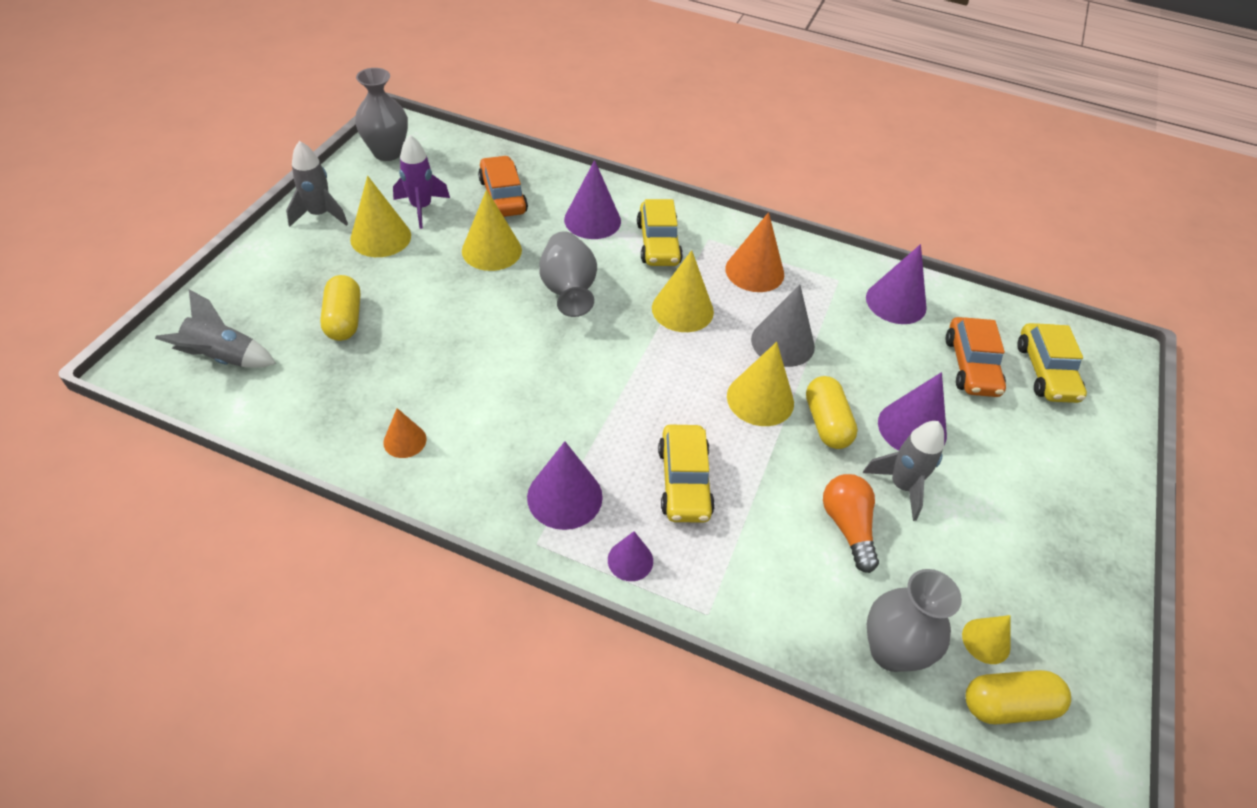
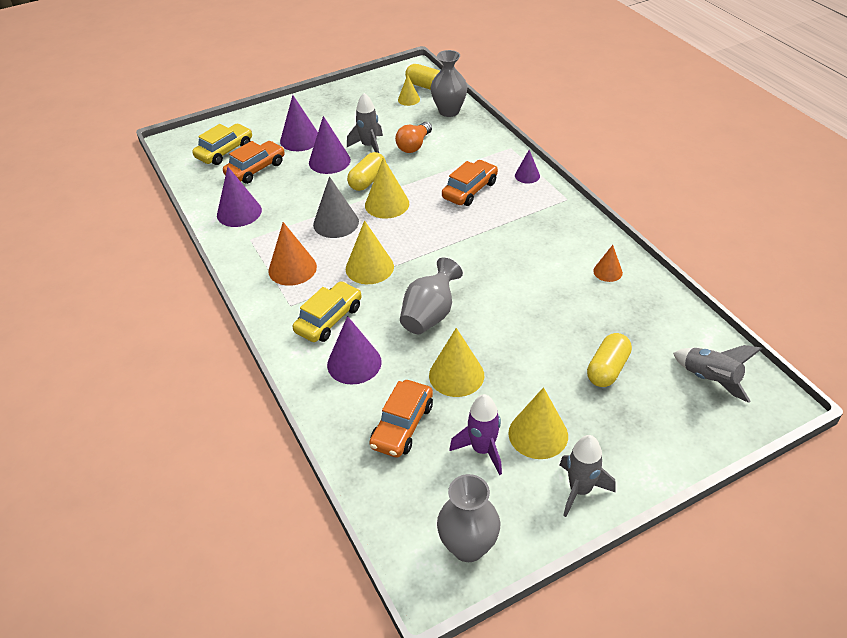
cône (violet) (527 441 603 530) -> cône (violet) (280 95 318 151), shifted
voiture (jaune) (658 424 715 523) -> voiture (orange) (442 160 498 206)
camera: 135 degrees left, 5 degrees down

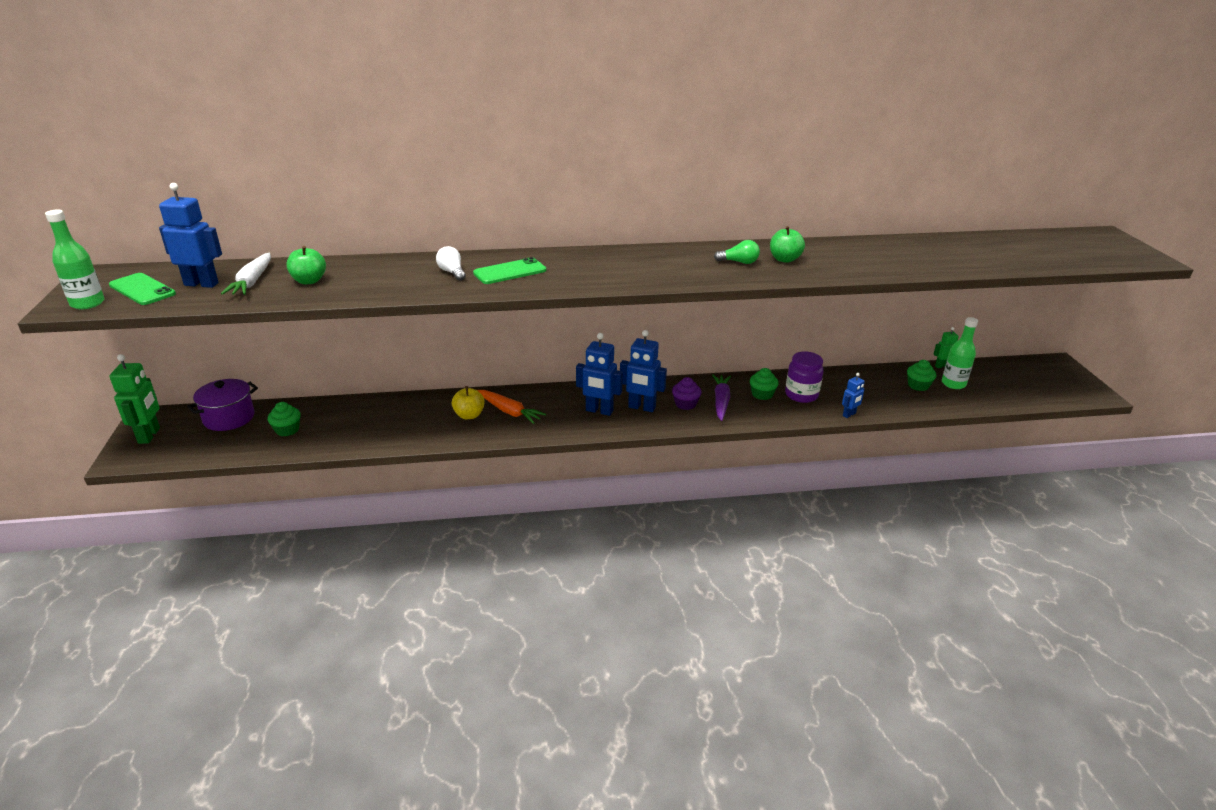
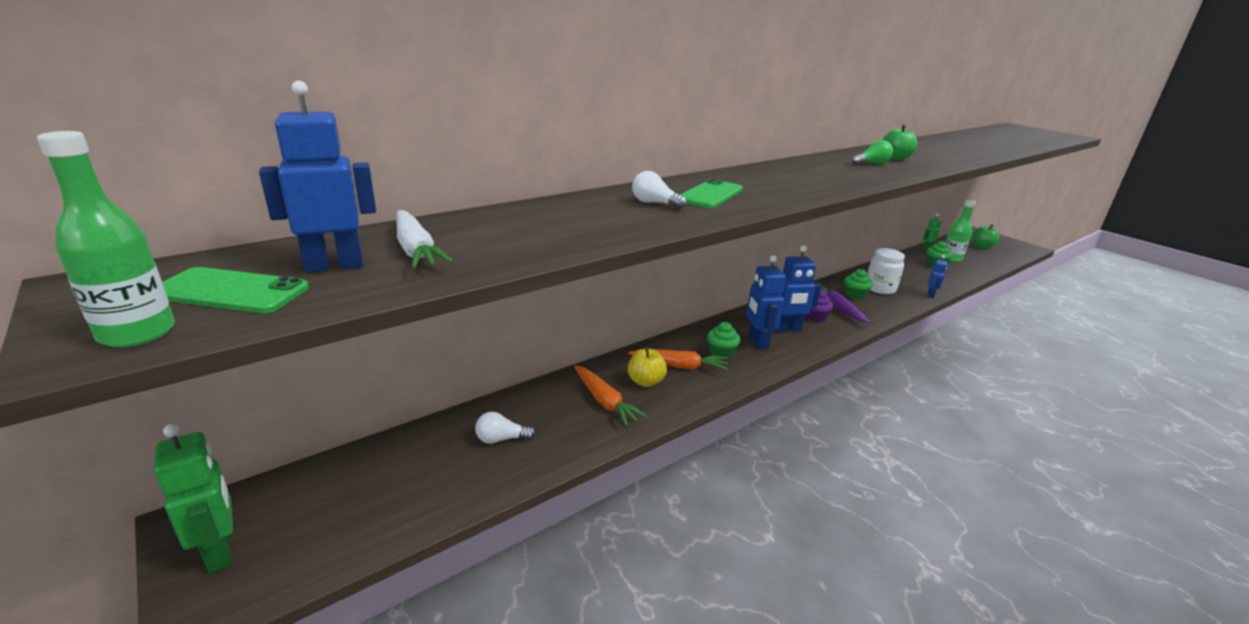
marmite (violet) (187 379 258 431) -> none
none -> ampoule (blanc) (475 411 536 444)
none -> carotte (orange) (574 365 647 426)
muffin (vert) (268 402 301 436) -> muffin (vert) (707 322 740 359), shifted
pomme (vert) (286 246 326 285) -> pomme (vert) (972 224 1000 249), shifted
bocal (violet) (785 351 824 403) -> bocal (blanc) (867 248 905 294)
robot (bleu) (576 333 623 416) -> robot (bleu) (746 255 786 350), 90 degrees clockwise
camera: 30 degrees left, 5 degrees down

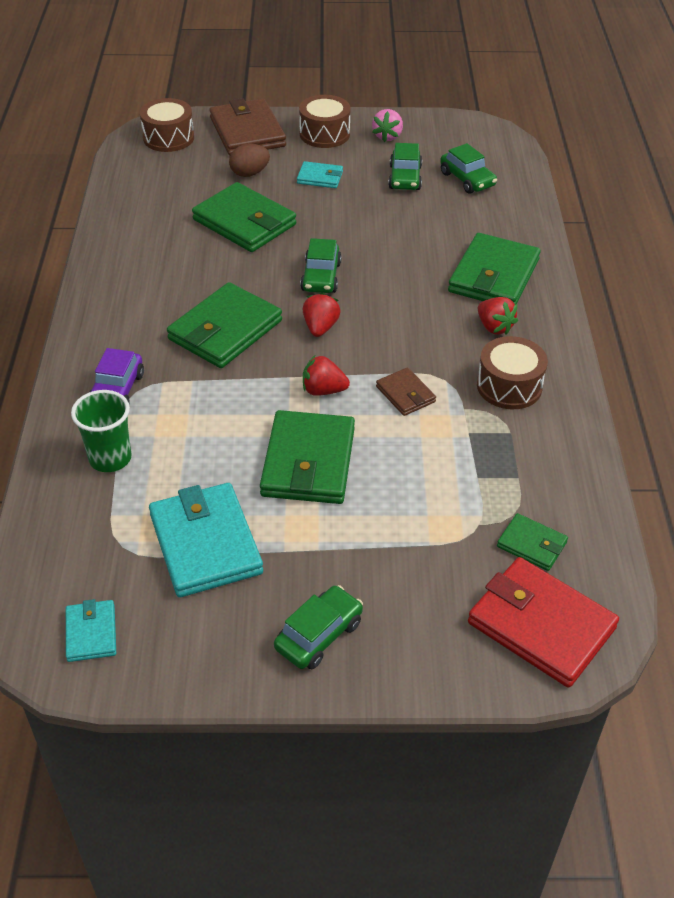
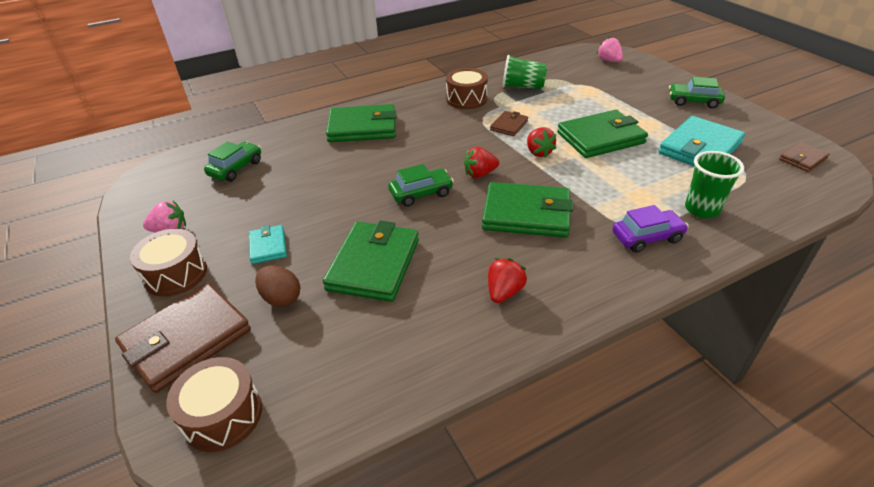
voiture (vert) (388 143 422 190) -> none
portefeuille (vert) (497 513 568 571) -> none
none -> gobelet (vert) (502 55 547 89)
fraise (rouge) (478 297 518 335) -> fraise (rouge) (488 258 527 303), shifted
portefeuille (rouge) (468 557 619 688) -> fraise (rose) (597 37 623 62)
portefeuille (turquoise) (66 599 116 662) -> portefeuille (marron) (779 142 830 172)
camera: 115 degrees left, 5 degrees down

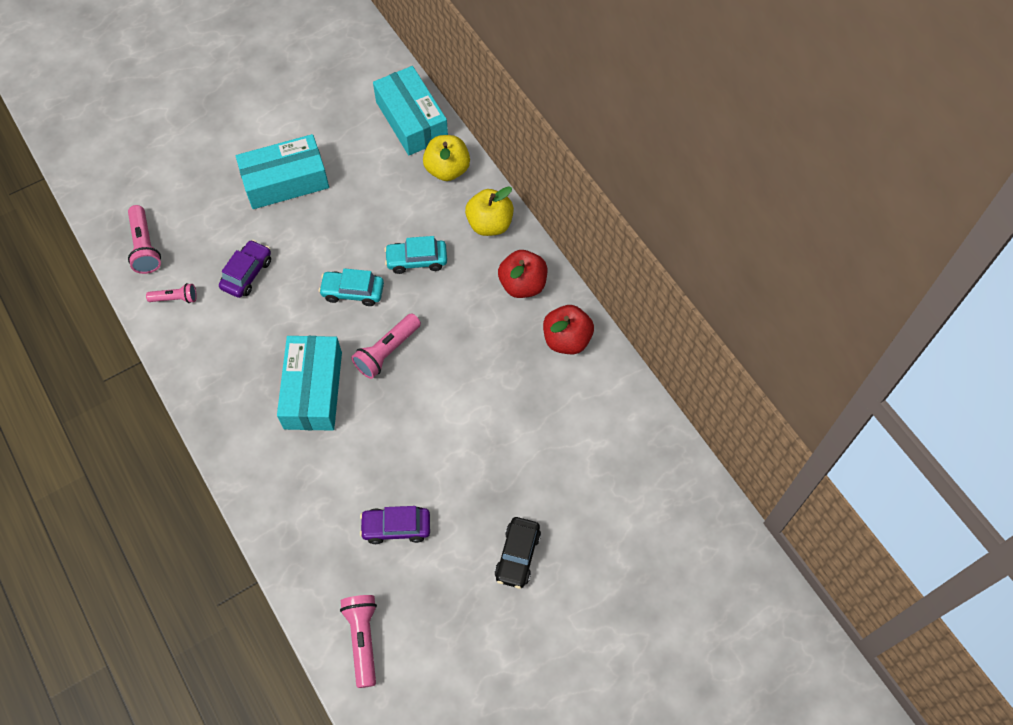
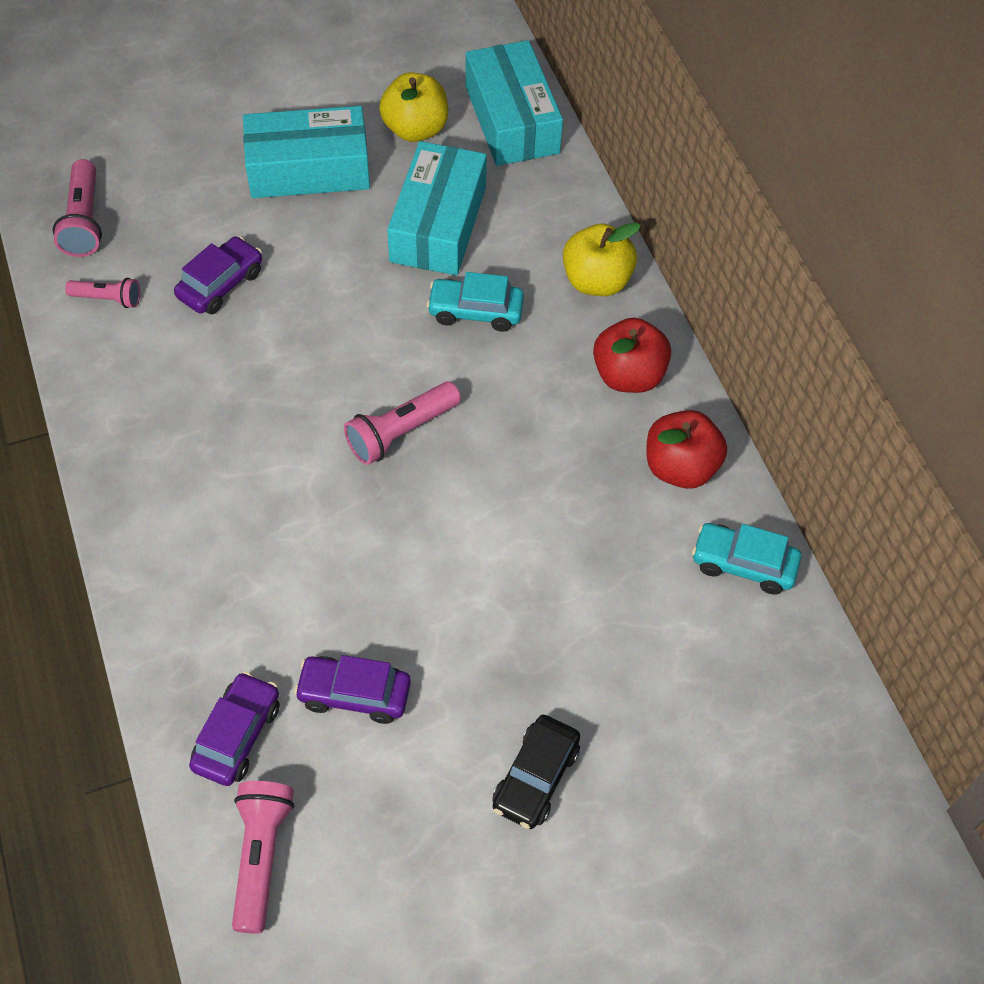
none -> voiture (violet) (189 672 280 786)
boîte (turquoise) (277 336 342 431) -> boîte (turquoise) (387 141 487 275), shifted
voiture (turquoise) (319 268 384 306) -> voiture (turquoise) (692 523 801 594), shifted
pomme (jaune) (423 135 470 181) -> pomme (jaune) (379 72 448 142), shifted
camera: 10 degrees right, 5 degrees down

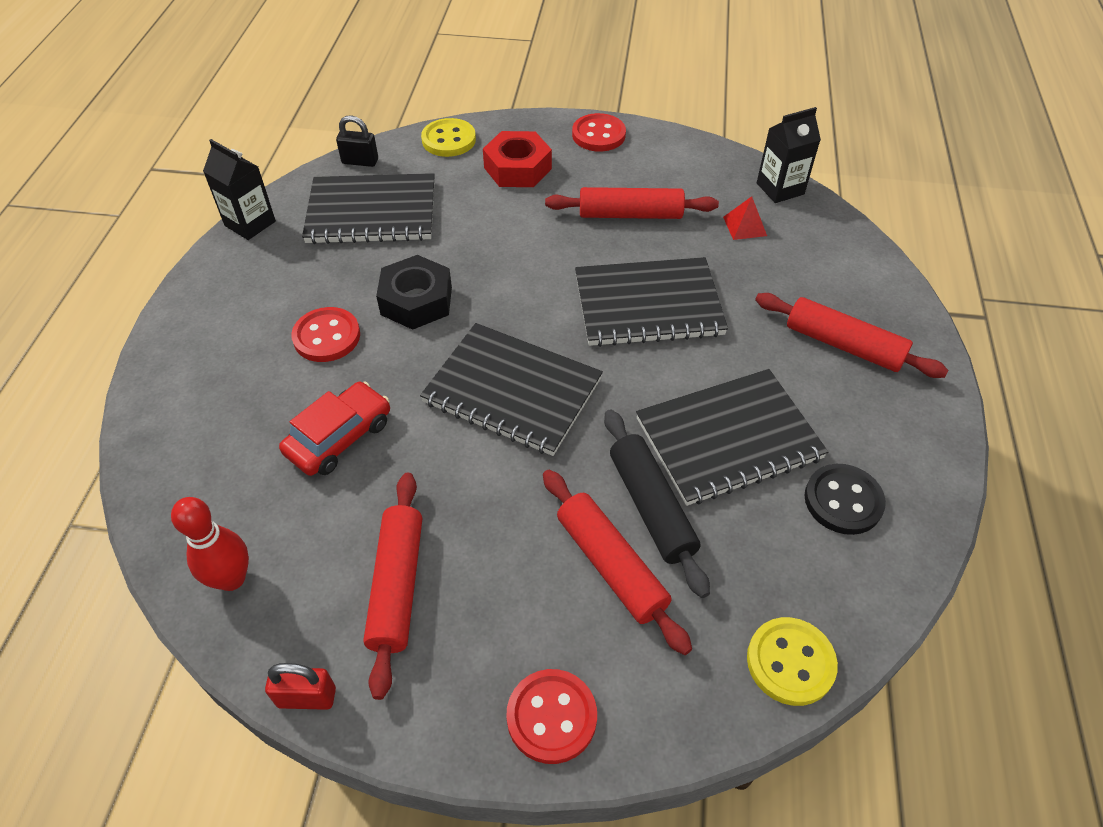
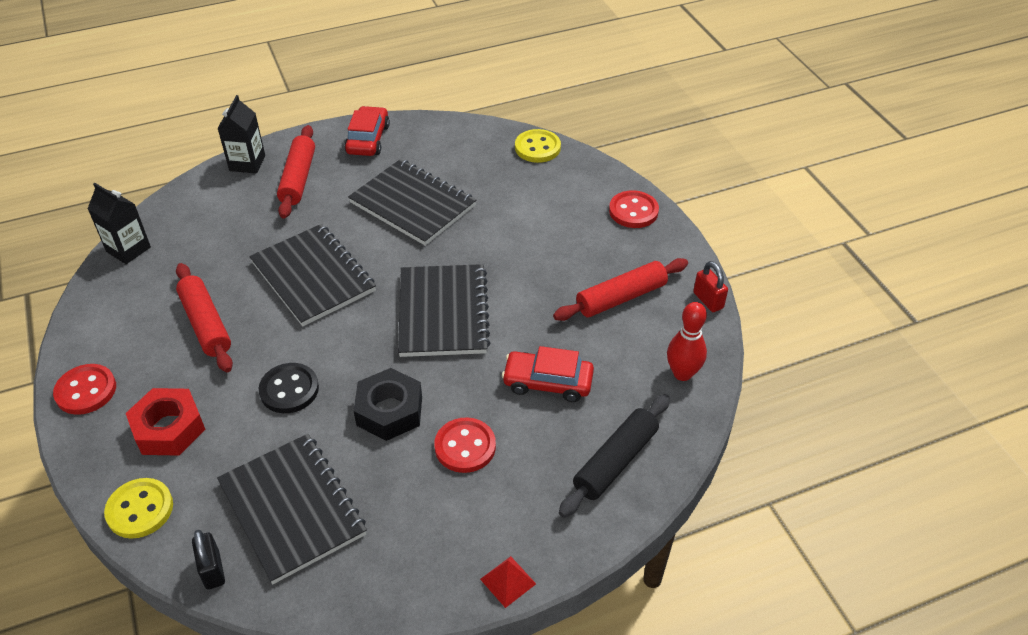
rouleau à pâtisserie (rouge) (543 470 692 655) -> none
none -> voiture (rouge) (345 106 390 156)
brique de lait (noir) (203 139 276 240) -> brique de lait (noir) (217 95 265 173), shifted
rouleau à pâtisserie (noir) (604 409 710 598) -> rouleau à pâtisserie (noir) (559 394 670 518), shifted
pyramide (rouge) (723 196 767 240) -> pyramide (rouge) (480 556 536 608), shifted
bouton (noir) (804 464 886 535) -> bouton (noir) (259 363 319 413), shifted
camera: 120 degrees left, 5 degrees down

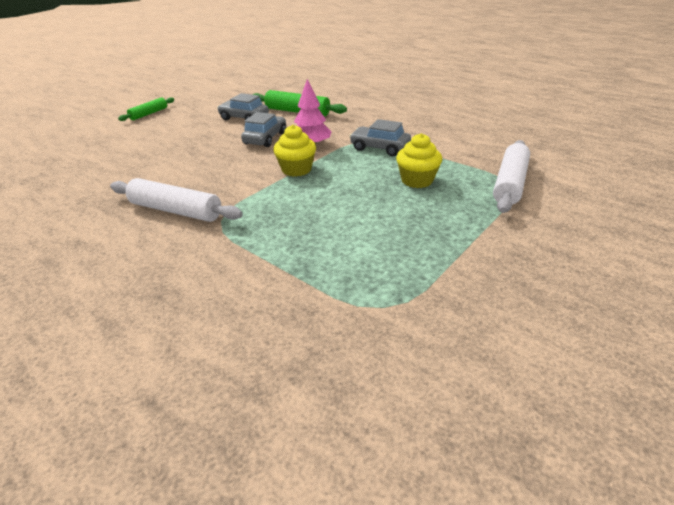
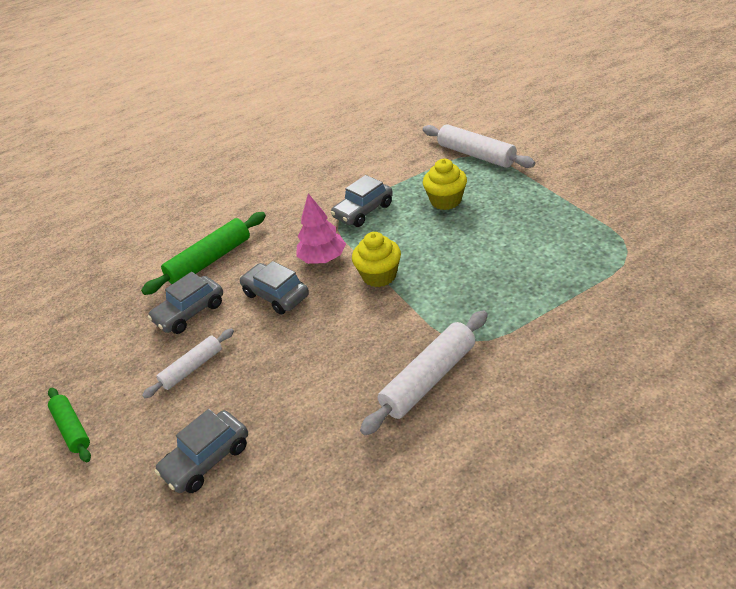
none -> rouleau à pâtisserie (blanc) (142 328 234 398)
none -> voiture (gris) (155 409 248 493)
camera: 65 degrees left, 5 degrees up

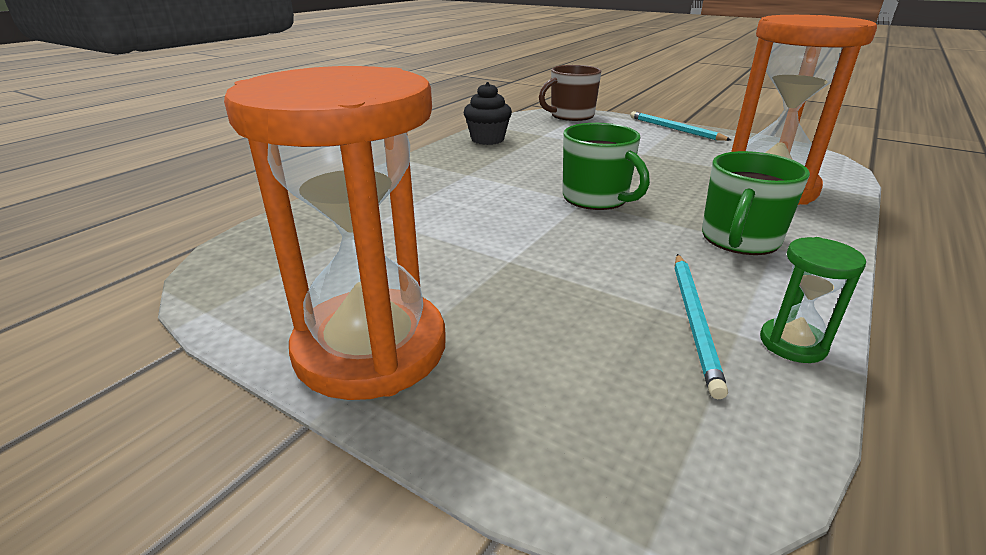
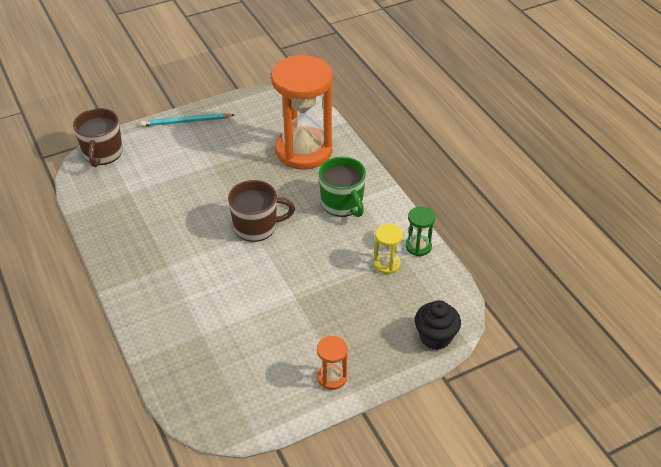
muffin (noir) (463 82 512 145) -> muffin (noir) (415 300 461 350), shifted
crayon (turquoise) (675 254 728 399) -> sablier (jaune) (374 224 403 274)
tasse (vert) (563 123 650 210) -> tasse (marron) (228 180 295 242)
sablier (orange) (224 66 446 400) -> sablier (orange) (317 336 348 390), x0.42
camera: 60 degrees left, 15 degrees up

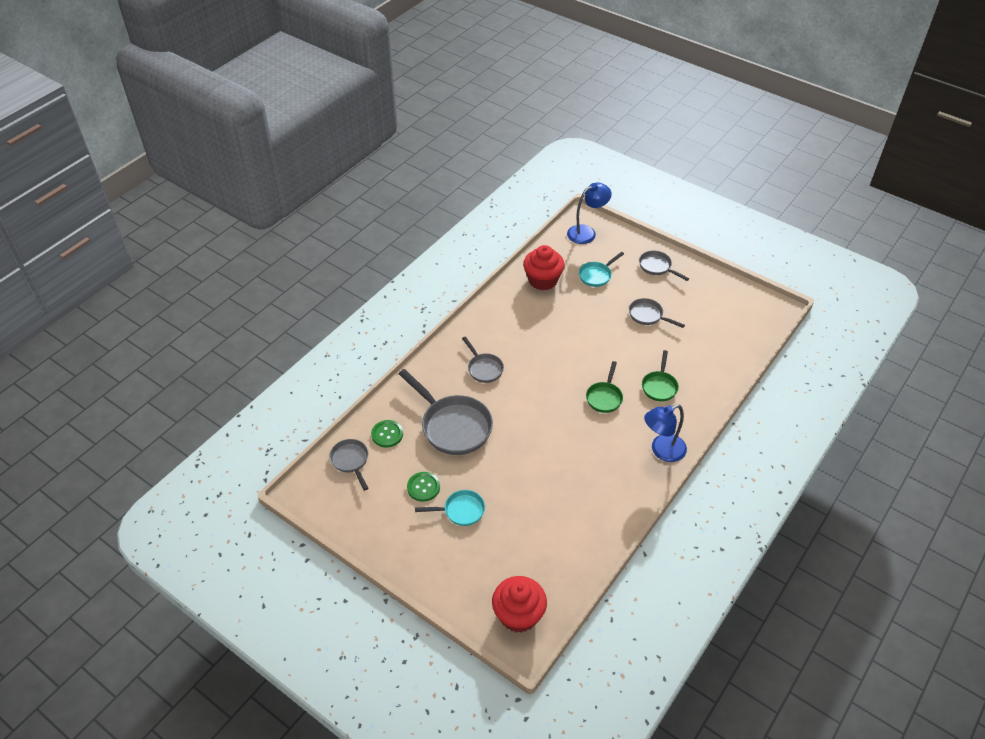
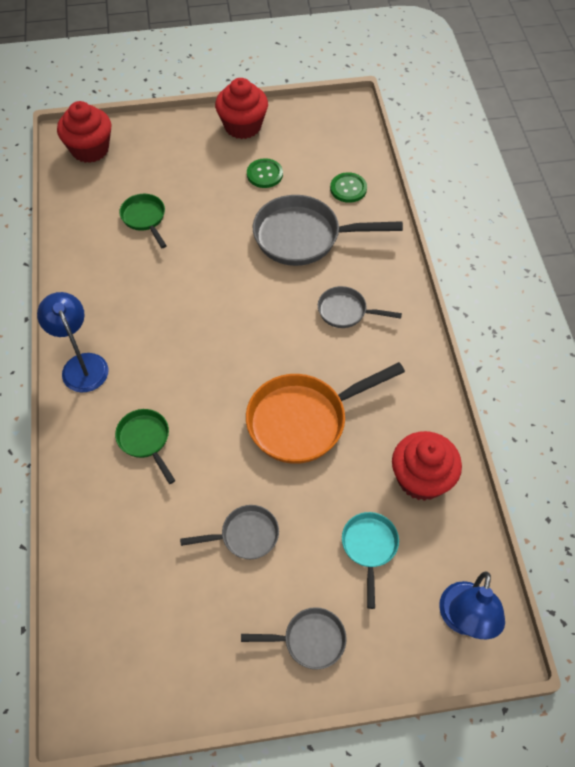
poêle (gris) (329 439 368 491) -> none
poêle (turquoise) (415 490 485 526) -> none
none -> muffin (rouge) (215 78 268 139)
none -> poêle (orange) (246 362 405 464)
poêle (vert) (586 361 623 413) -> poêle (vert) (119 194 167 248), shifted
lampe (bleu) (644 404 687 462) -> lampe (bleu) (37 292 108 393), 45 degrees counterclockwise
camera: 135 degrees right, 10 degrees up

